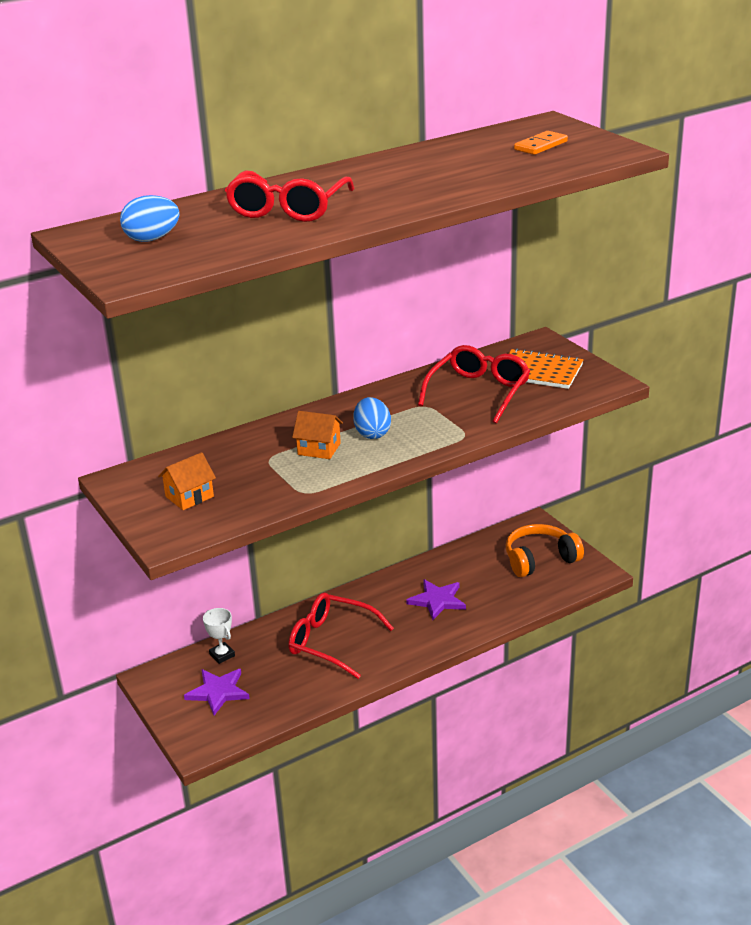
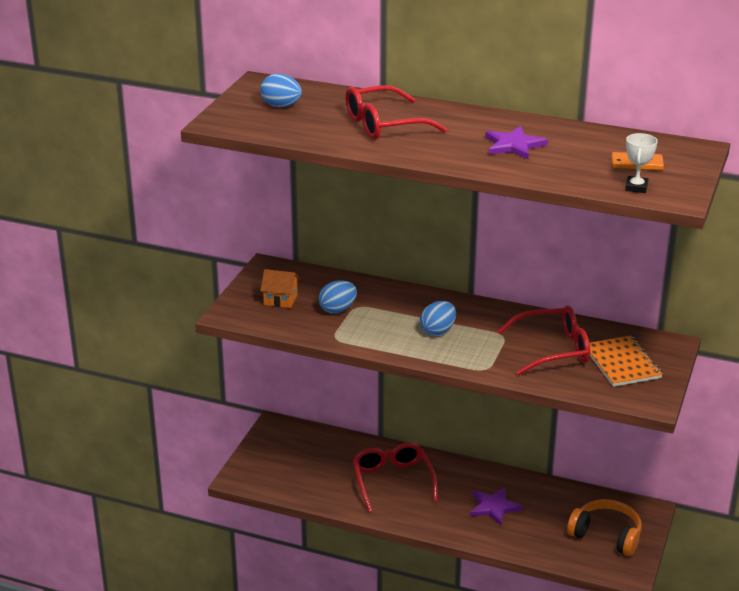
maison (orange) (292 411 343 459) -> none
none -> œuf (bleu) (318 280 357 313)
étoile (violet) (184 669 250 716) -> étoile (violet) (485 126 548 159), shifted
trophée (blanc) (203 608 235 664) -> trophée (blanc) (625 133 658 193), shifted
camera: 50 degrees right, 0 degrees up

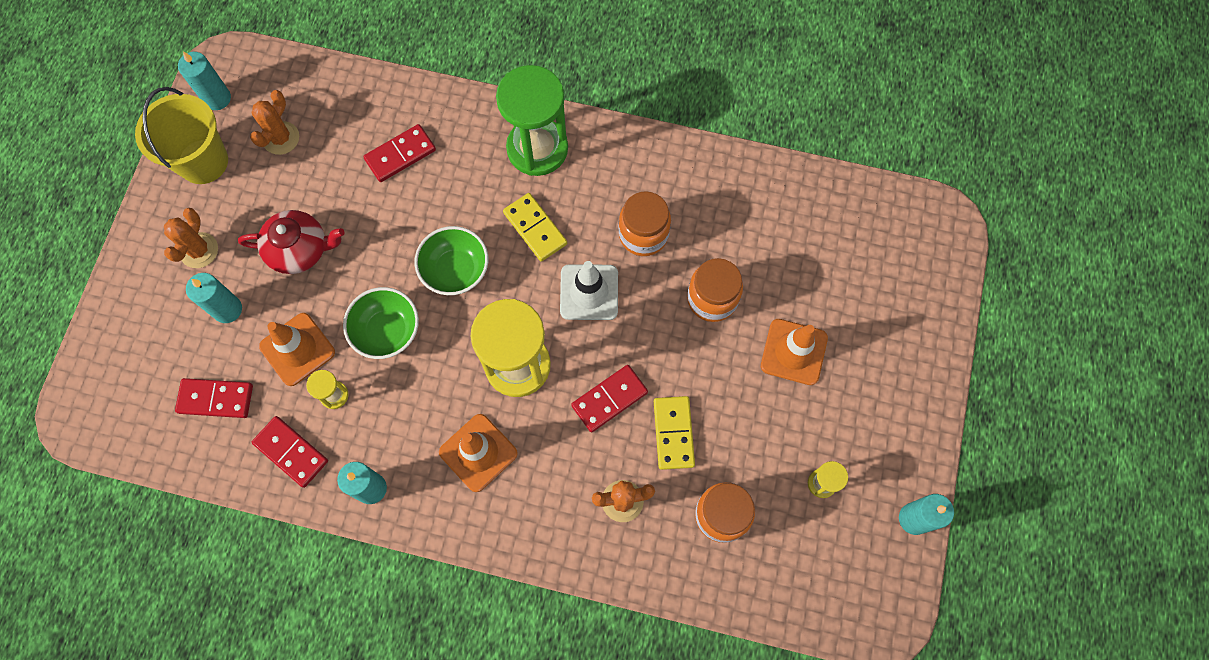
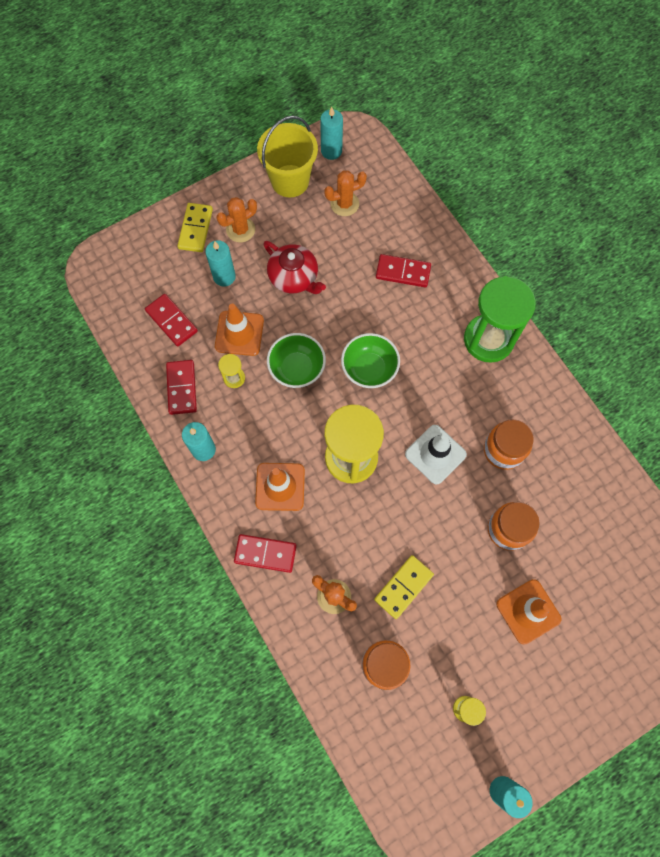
domino (jaune) (503 193 567 261) -> domino (jaune) (177 203 213 252), shifted
domino (rouge) (571 365 648 432) -> domino (rouge) (234 534 297 573), shifted
camera: 45 degrees right, 0 degrees up

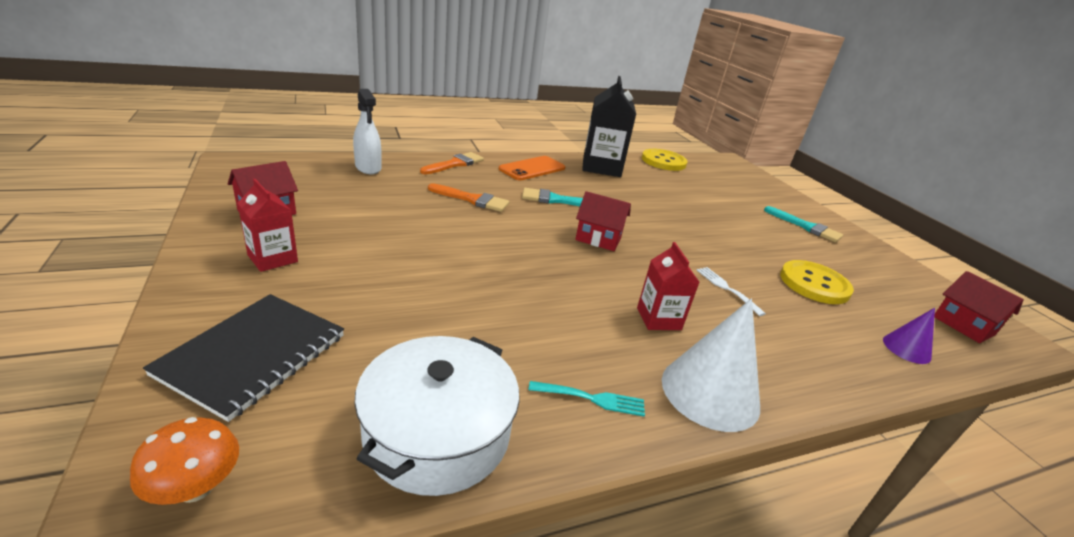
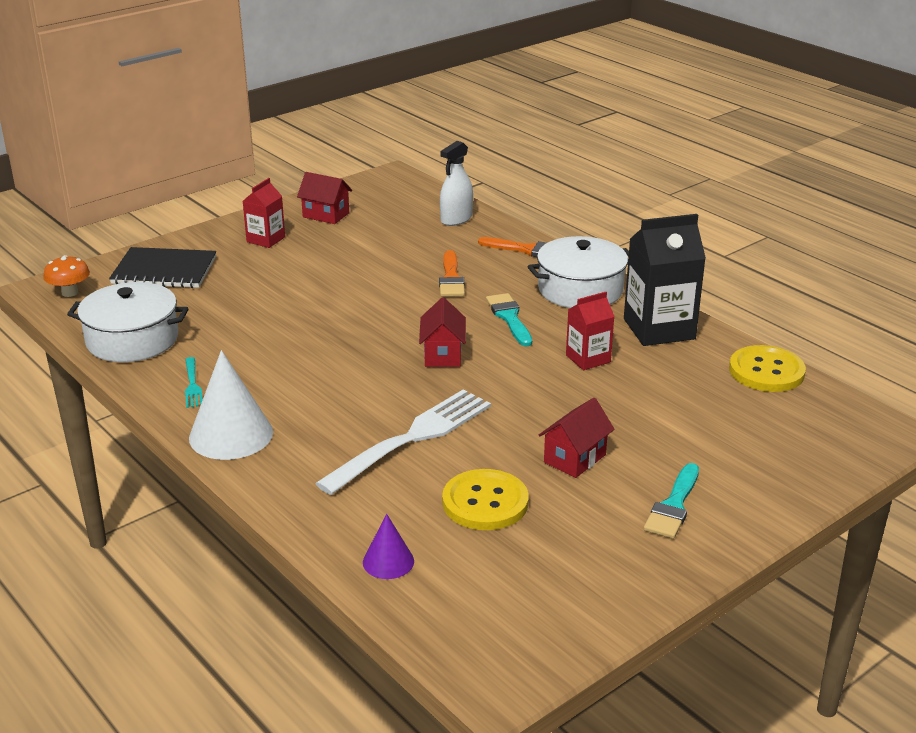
brique de lait (rouge) (637 242 699 330) -> brique de lait (rouge) (566 292 615 370), shifted
maison (rouge) (934 271 1024 343) -> maison (rouge) (538 398 615 478), shifted
téléphone (orange) (499 156 566 180) -> marmite (blanc) (527 236 629 308)
fourchette (blanc) (697 267 766 316) -> fourchette (blanc) (315 389 491 495), x2.29
camera: 75 degrees right, 0 degrees up

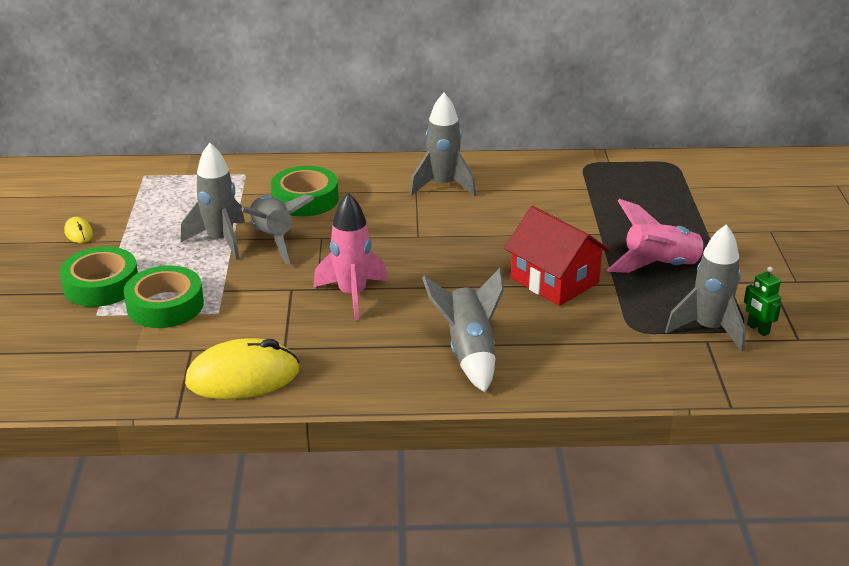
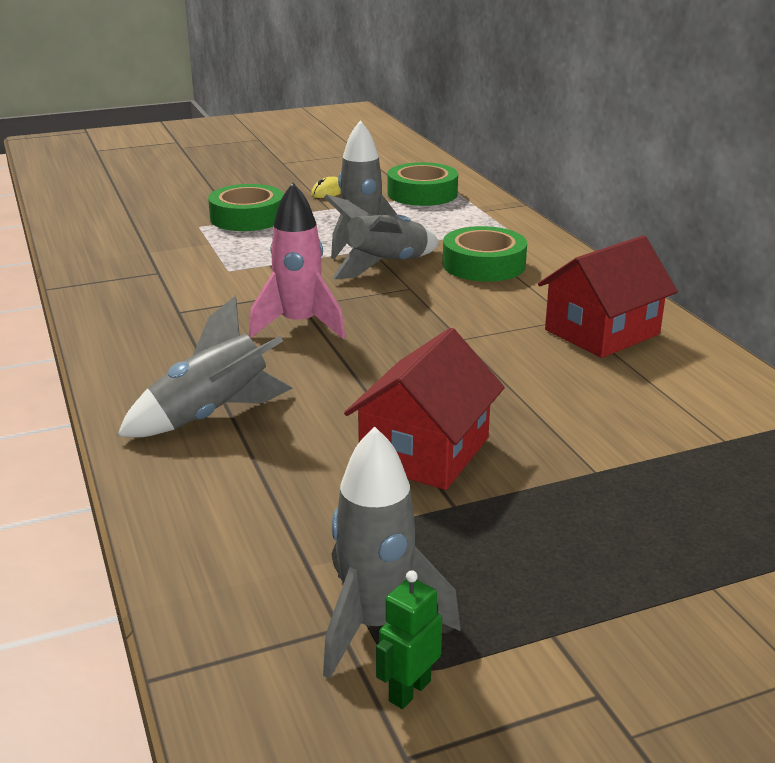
souris (jaune) (185 338 299 399) -> none
fusée (rose) (607 199 709 273) -> none
ruban adhésif (vert) (124 265 204 328) -> ruban adhésif (vert) (387 162 458 206), shifted
fusée (gris) (410 93 476 196) -> maison (rouge) (538 235 678 358)
camera: 70 degrees right, 5 degrees down

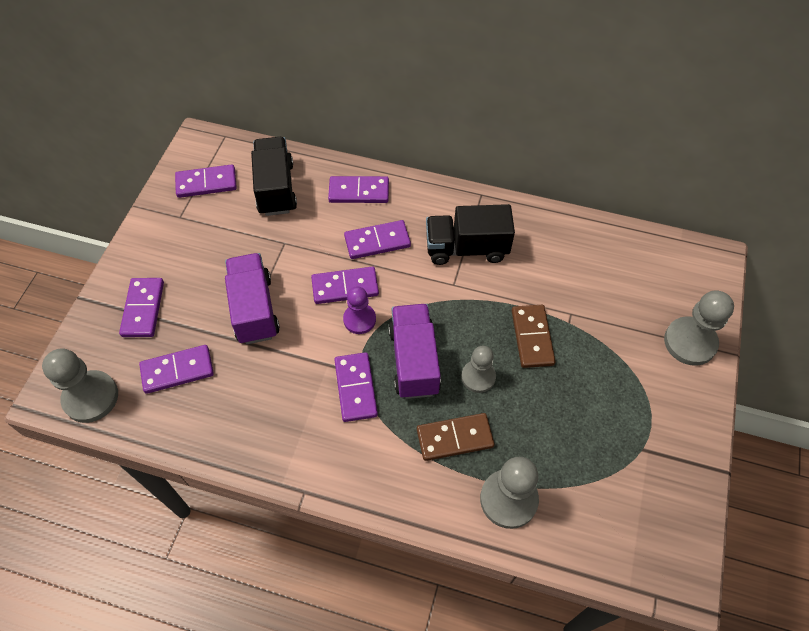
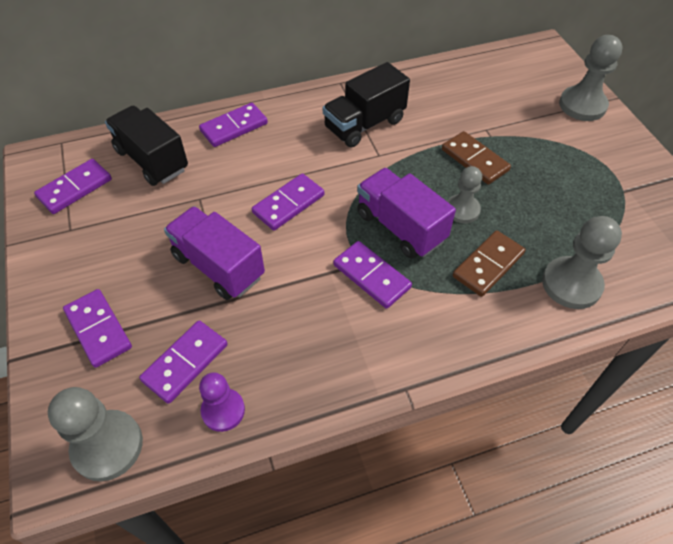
domino (violet) (344 220 411 259) -> none
pion (violet) (343 286 376 334) -> pion (violet) (199 372 245 432), shifted
camera: 35 degrees left, 5 degrees down

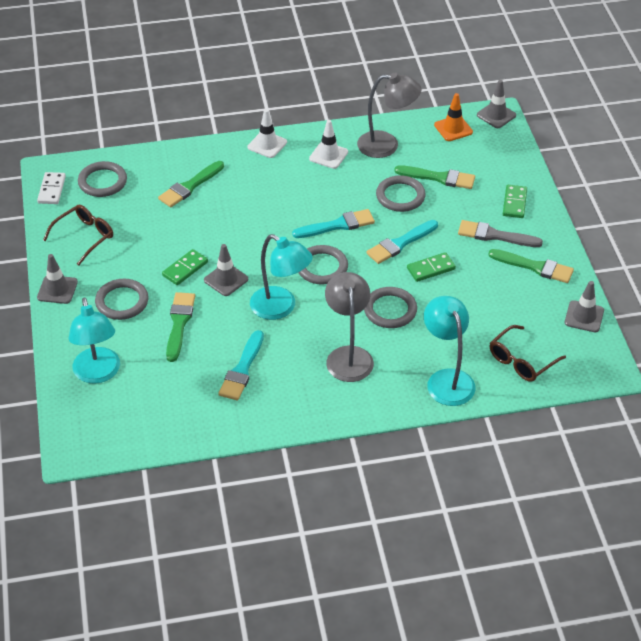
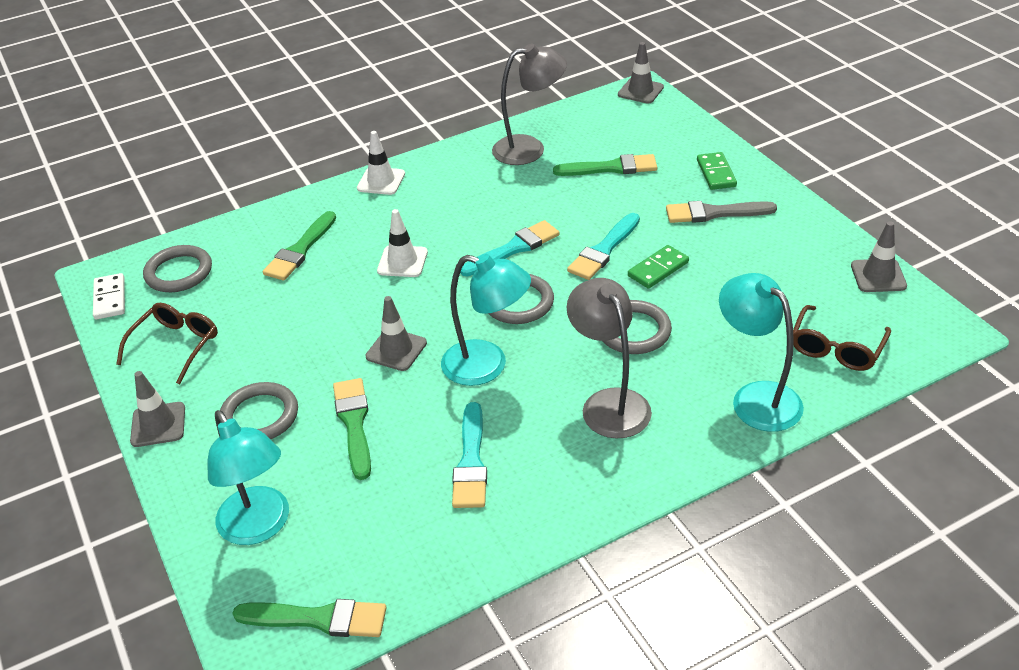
domino (vert) (162 249 208 285) -> none
anneau (gris) (376 175 426 212) -> none
cône de chantier (orange) (434 93 473 141) -> none
cône de chantier (blanc) (309 120 348 169) -> cône de chantier (blanc) (377 209 428 277), shifted
pinceau (vert) (488 249 574 283) -> pinceau (vert) (232 599 386 637), shifted
camera: 15 degrees left, 5 degrees down

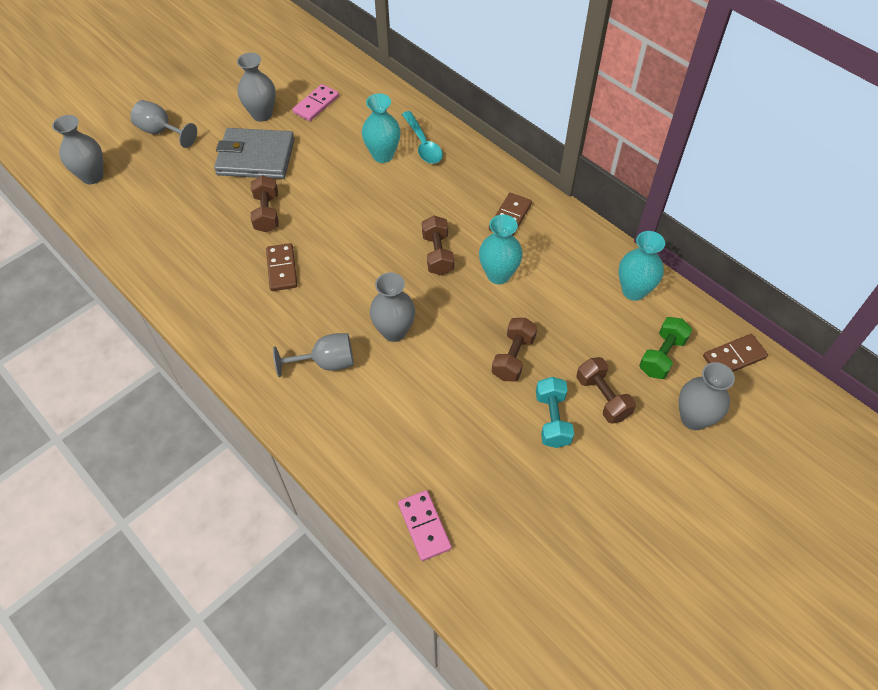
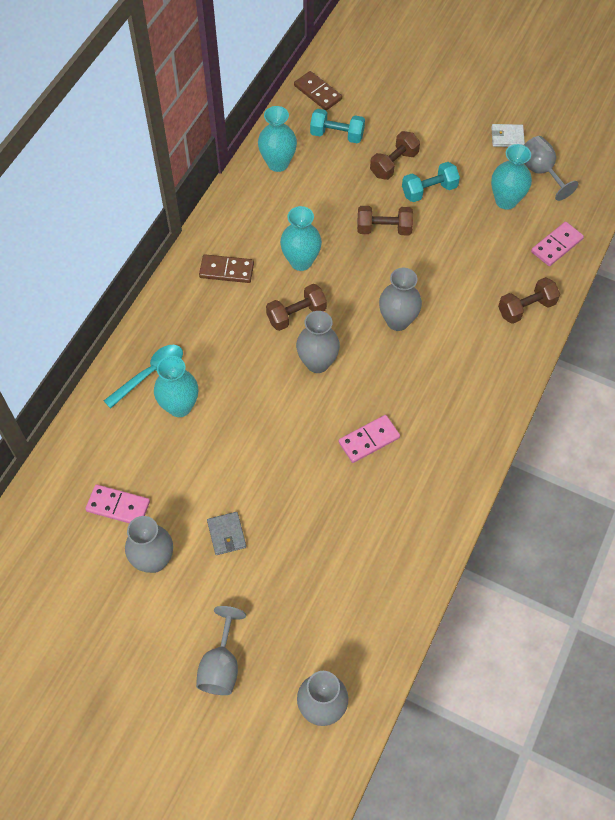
none -> portefeuille (blanc) (491 124 525 147)
none -> vase (turquoise) (491 144 532 210)
haltère (marron) (251 175 279 233) -> haltère (marron) (498 277 560 324), shifted
verre à pied (gris) (273 333 354 377) -> verre à pied (gris) (524 136 578 201), shifted
vase (gris) (678 362 735 430) -> vase (gris) (296 311 340 373), shifted
domino (marron) (266 243 297 291) -> domino (rose) (338 415 400 463)
haltère (vert) (639 317 692 379) -> haltère (turquoise) (310 109 365 144)
portefeuille (gris) (214 128 295 179) -> portefeuille (gris) (207 512 246 555), x0.46
camera: 110 degrees left, 5 degrees up

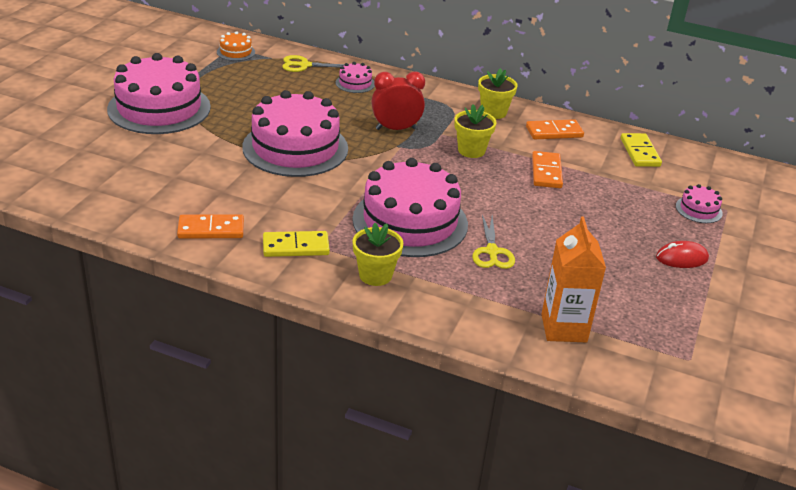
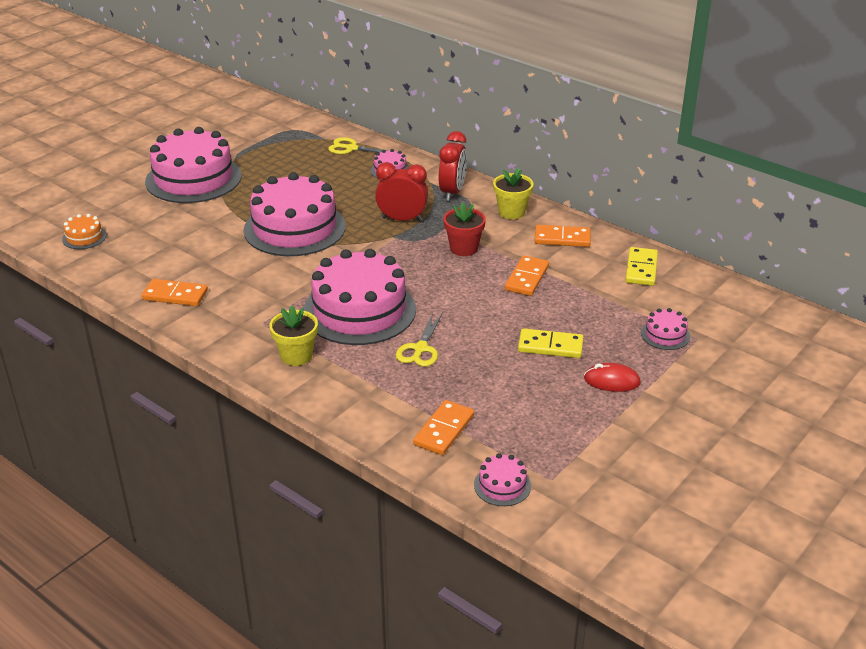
none -> réveil (rouge) (439 131 467 201)
none -> gâteau (rose) (474 453 531 506)
gâteau (orange) (217 31 255 61) -> gâteau (orange) (62 214 107 249), shifted
domino (jaune) (263 231 330 257) -> domino (jaune) (518 328 584 358), shifted
brique de lait (orange) (541 216 606 342) -> domino (orange) (413 400 474 455)
pot de fleurs (jaune) (455 104 496 158) -> pot de fleurs (rouge) (443 202 486 256)
camera: 20 degrees right, 0 degrees up

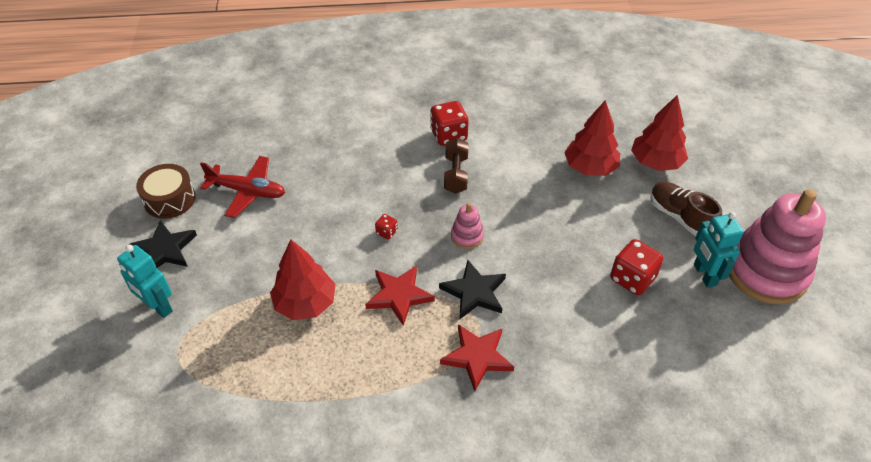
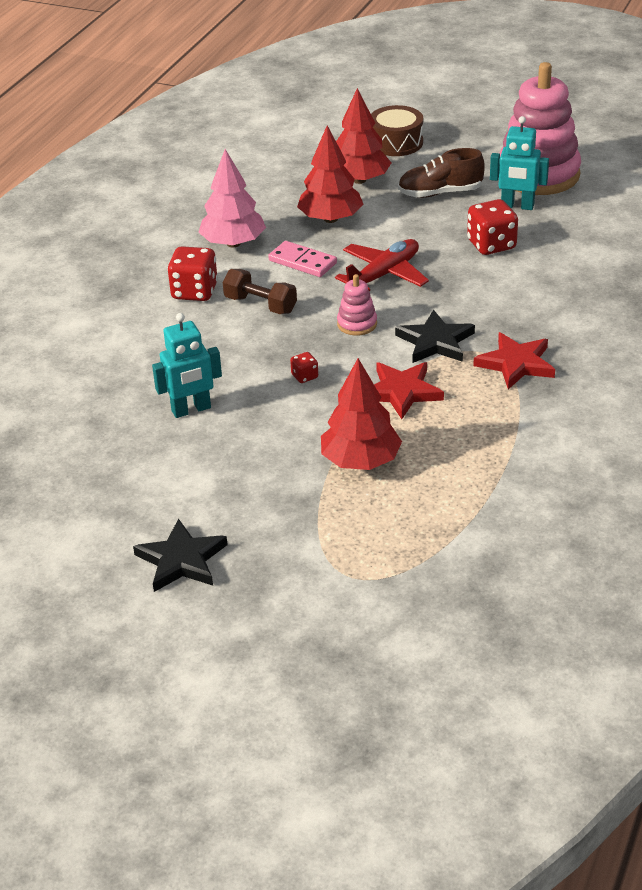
none -> arbre (rose) (198 149 266 247)
none -> domino (rose) (268 241 337 277)
robot (turquoise) (117 244 173 318) -> robot (turquoise) (152 313 222 418), shifted
tambour (marron) (136 164 196 219) -> tambour (marron) (371 105 423 156), shifted
avion (rouge) (200 156 285 218) -> avion (rouge) (335 239 429 291), shifted
camera: 60 degrees left, 10 degrees down

